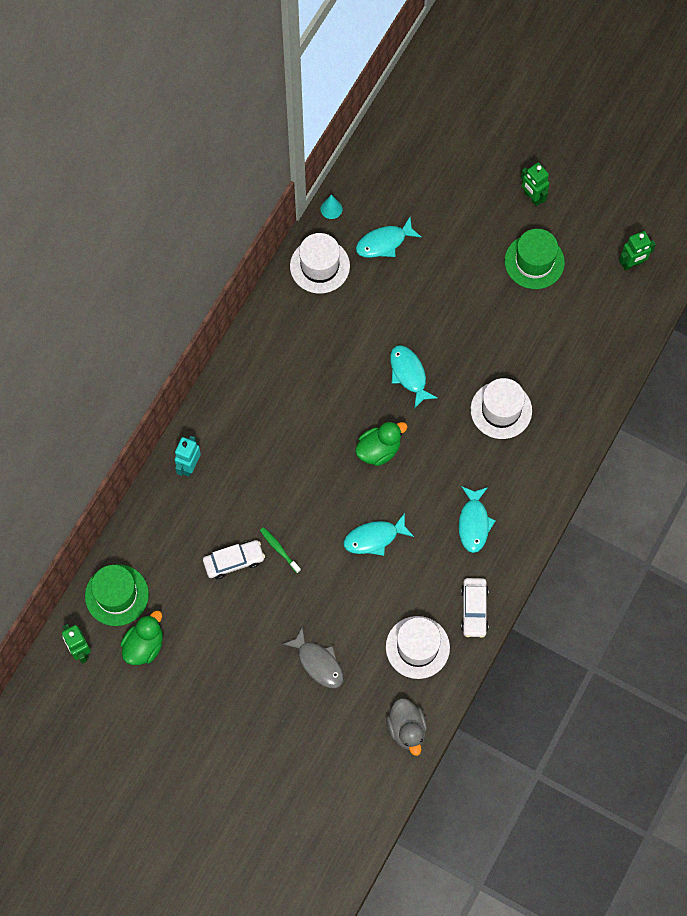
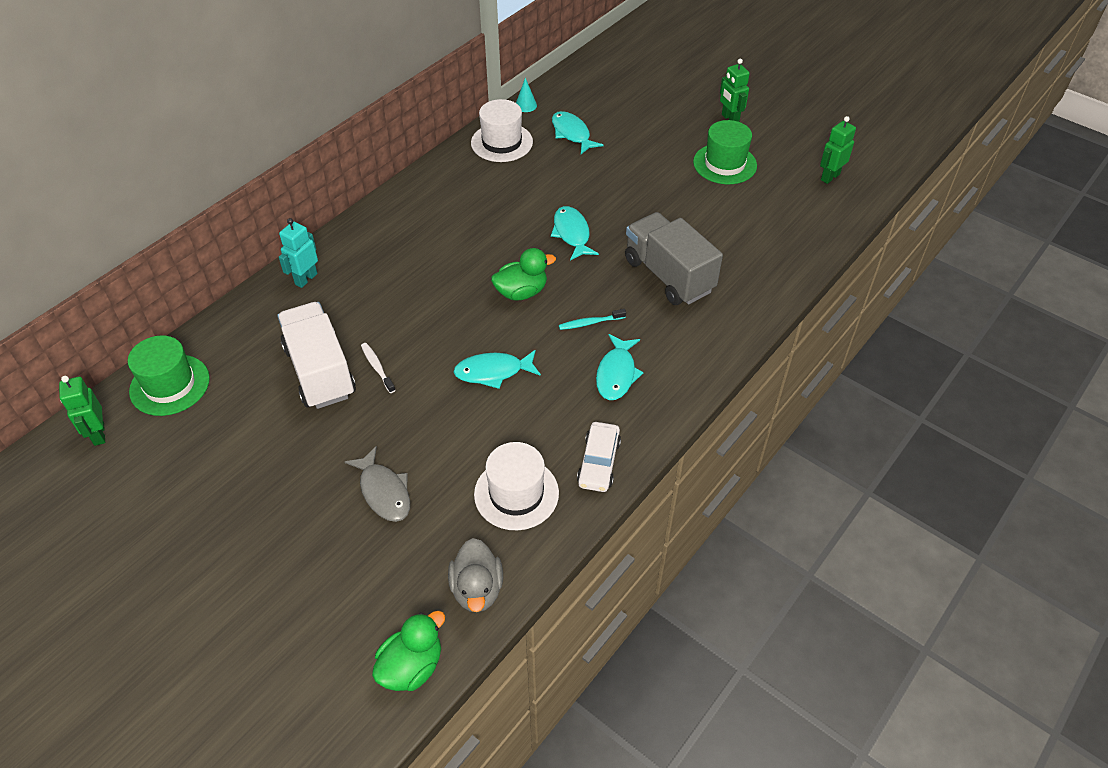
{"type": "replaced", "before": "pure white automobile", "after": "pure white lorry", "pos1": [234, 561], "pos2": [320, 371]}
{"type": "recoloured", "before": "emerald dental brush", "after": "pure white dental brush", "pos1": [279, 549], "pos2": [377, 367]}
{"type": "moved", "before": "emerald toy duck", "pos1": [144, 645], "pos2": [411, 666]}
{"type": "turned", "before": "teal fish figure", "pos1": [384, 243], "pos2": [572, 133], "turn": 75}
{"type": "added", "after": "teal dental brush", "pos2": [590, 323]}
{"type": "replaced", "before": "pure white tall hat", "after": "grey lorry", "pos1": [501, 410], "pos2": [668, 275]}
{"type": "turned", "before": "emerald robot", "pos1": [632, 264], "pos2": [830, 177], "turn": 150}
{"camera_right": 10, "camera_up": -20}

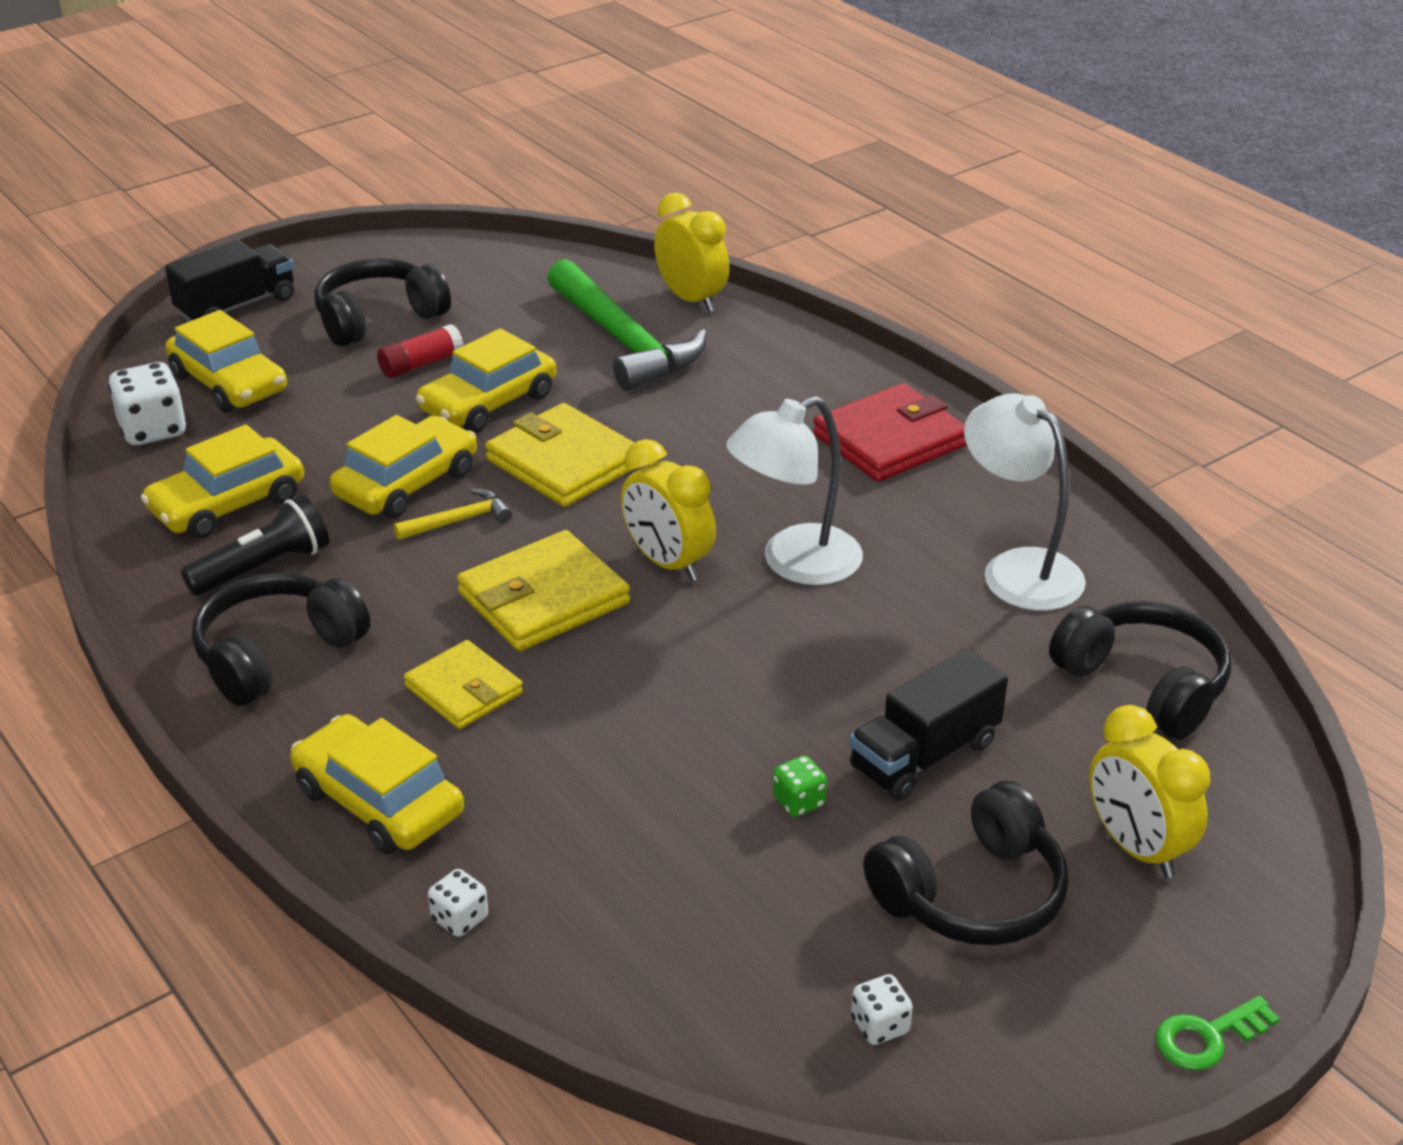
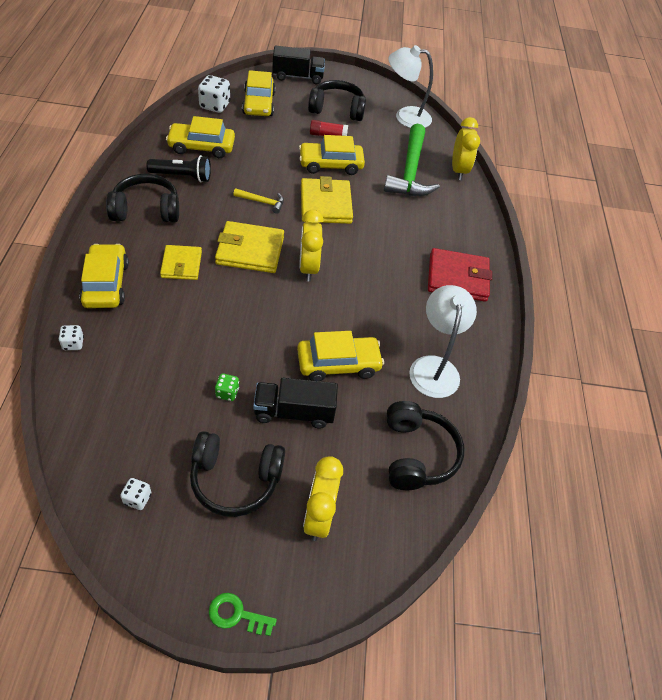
{"type": "moved", "before": "bright yellow automobile", "pos1": [407, 483], "pos2": [338, 363]}
{"type": "moved", "before": "pure white desk lamp", "pos1": [794, 563], "pos2": [405, 116]}
{"camera_right": 35, "camera_up": 15}

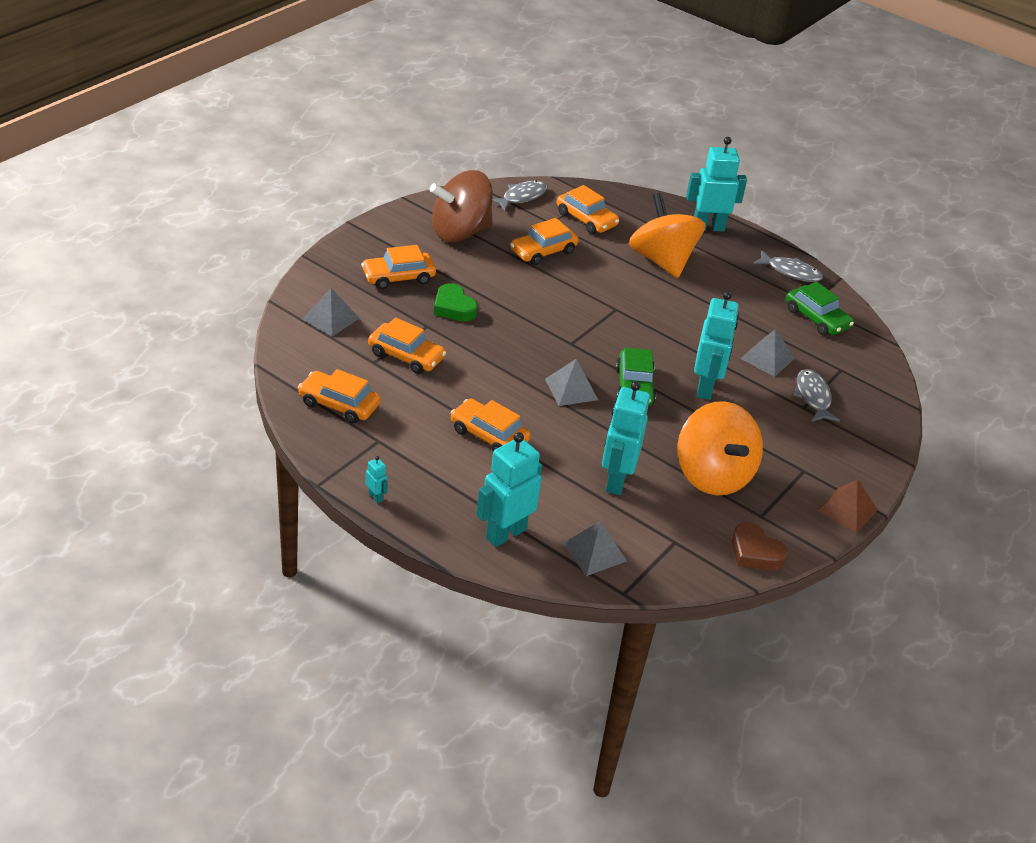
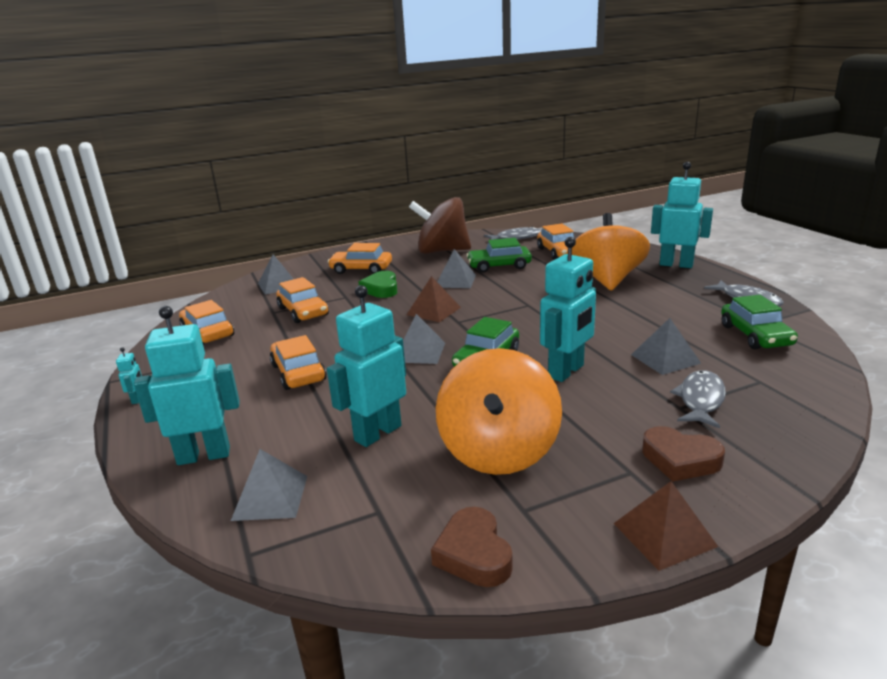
{"type": "added", "after": "dark brown pyramid shape", "pos2": [433, 311]}
{"type": "added", "after": "grey pyramid shape", "pos2": [455, 281]}
{"type": "recoloured", "before": "orange automobile", "after": "emerald automobile", "pos1": [543, 251], "pos2": [499, 266]}
{"type": "added", "after": "dark brown love heart", "pos2": [680, 460]}
{"camera_right": 35, "camera_up": -15}

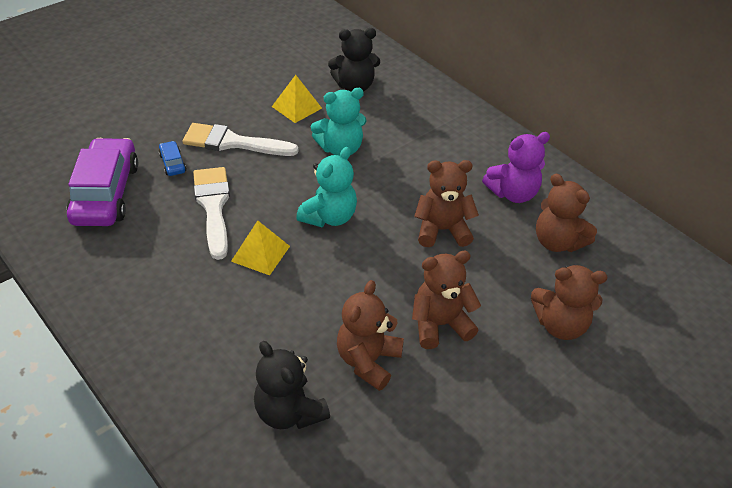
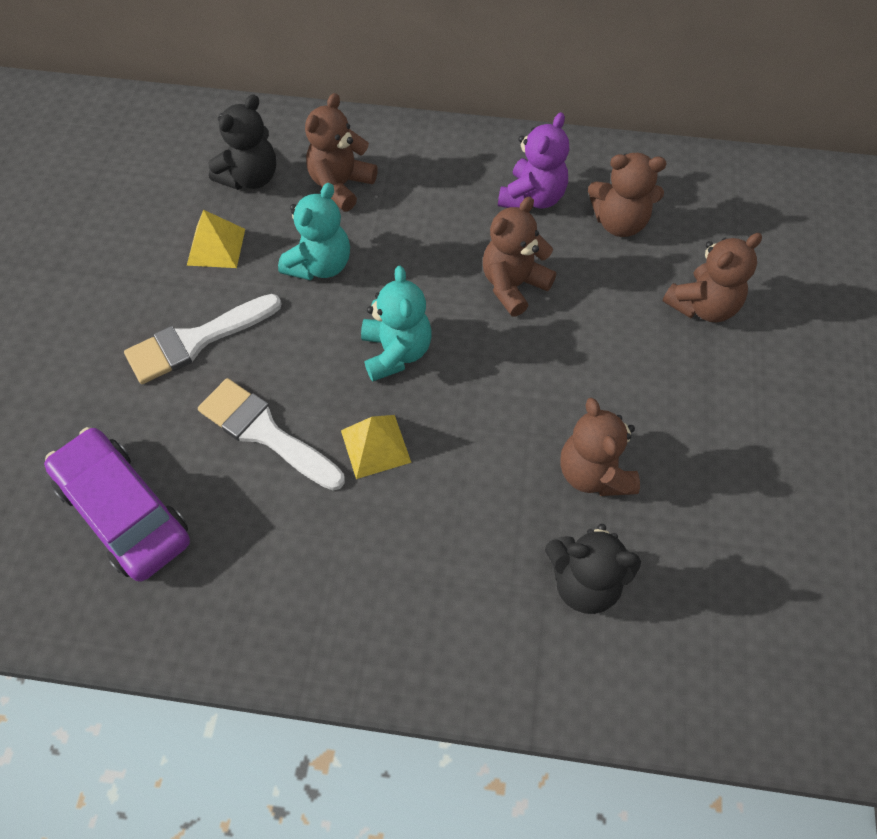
{"type": "moved", "before": "dark brown stuffed bear", "pos1": [440, 324], "pos2": [341, 185]}
{"type": "removed", "before": "royal blue automobile", "pos1": [173, 163]}
{"camera_right": -40, "camera_up": 15}

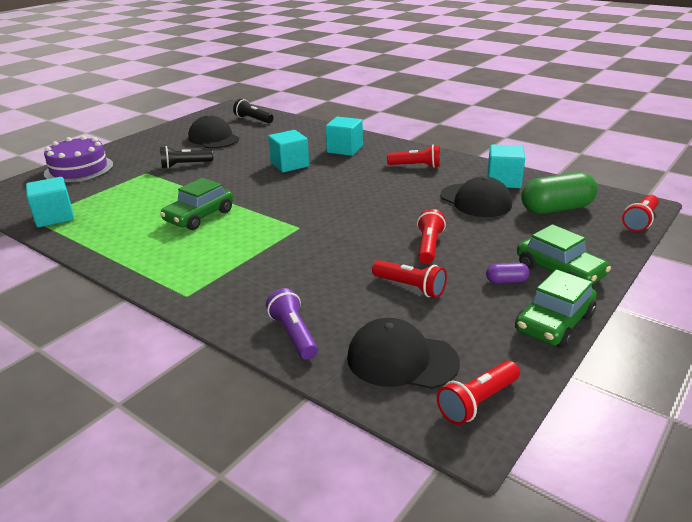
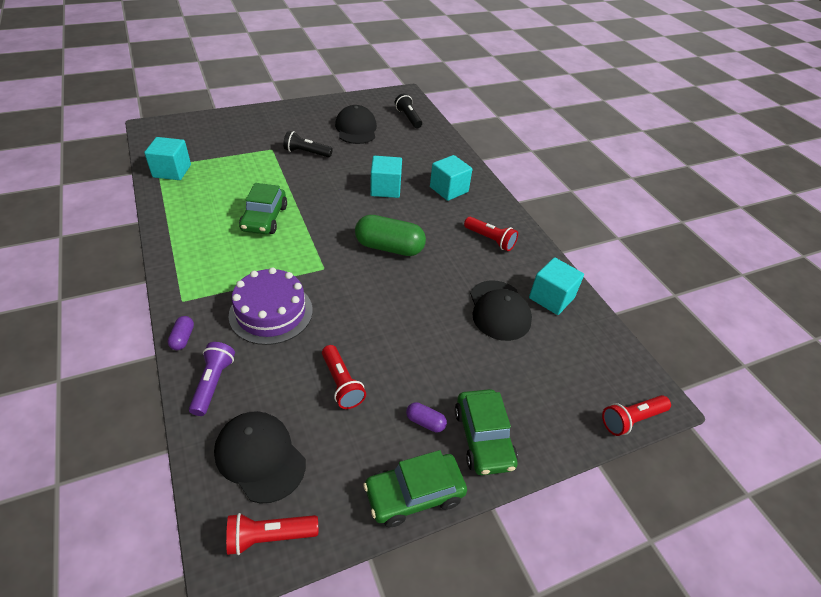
{"type": "added", "after": "purple pill shape", "pos2": [183, 338]}
{"type": "moved", "before": "purple layer cake", "pos1": [79, 169], "pos2": [271, 312]}
{"type": "turned", "before": "emerald automobile", "pos1": [199, 216], "pos2": [264, 218], "turn": -60}
{"type": "moved", "before": "emerald pill shape", "pos1": [556, 209], "pos2": [389, 247]}
{"type": "removed", "before": "scarlet flashlight", "pos1": [429, 246]}
{"camera_right": 25, "camera_up": 15}

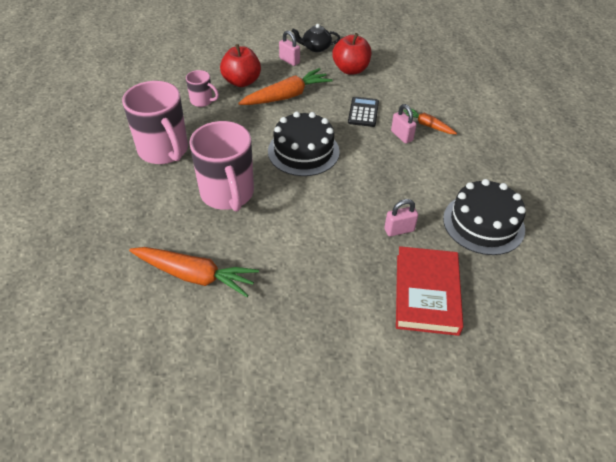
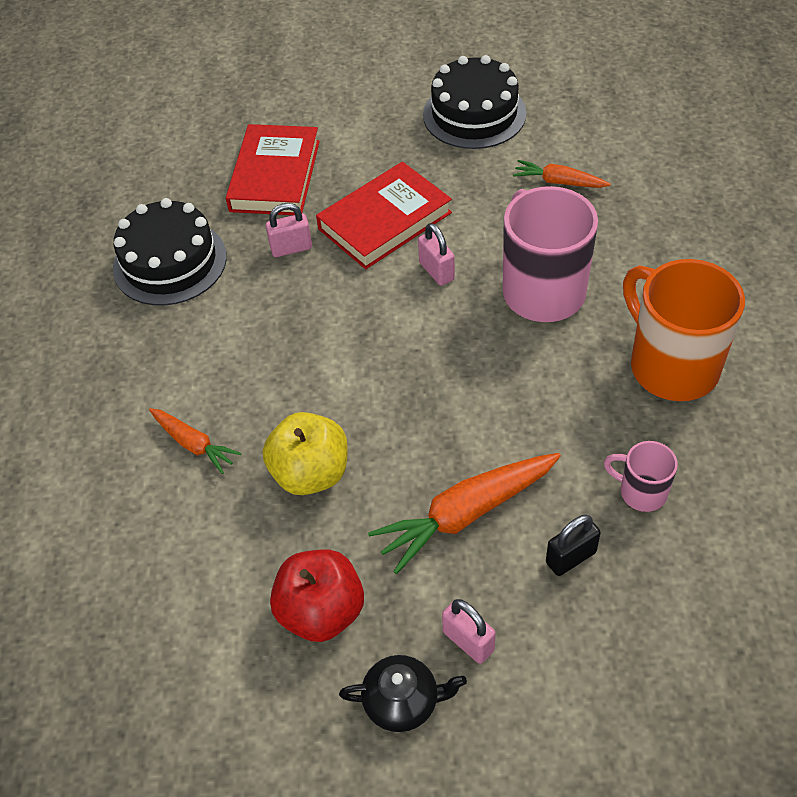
{"type": "replaced", "before": "black pocket calculator", "after": "bright yellow toy apple", "pos1": [363, 112], "pos2": [310, 473]}
{"type": "added", "after": "scarlet book", "pos2": [385, 221]}
{"type": "moved", "before": "rosy lock", "pos1": [401, 136], "pos2": [436, 271]}
{"type": "moved", "before": "black layer cake", "pos1": [303, 151], "pos2": [474, 114]}
{"type": "resized", "before": "orange root vegetable", "pos1": [195, 275], "pos2": [559, 182], "scale": 0.58}
{"type": "replaced", "before": "scarlet toy apple", "after": "black lock", "pos1": [241, 81], "pos2": [570, 557]}
{"type": "recoloured", "before": "rosy mug", "after": "orange mug", "pos1": [164, 151], "pos2": [671, 366]}
{"camera_right": -175, "camera_up": 5}

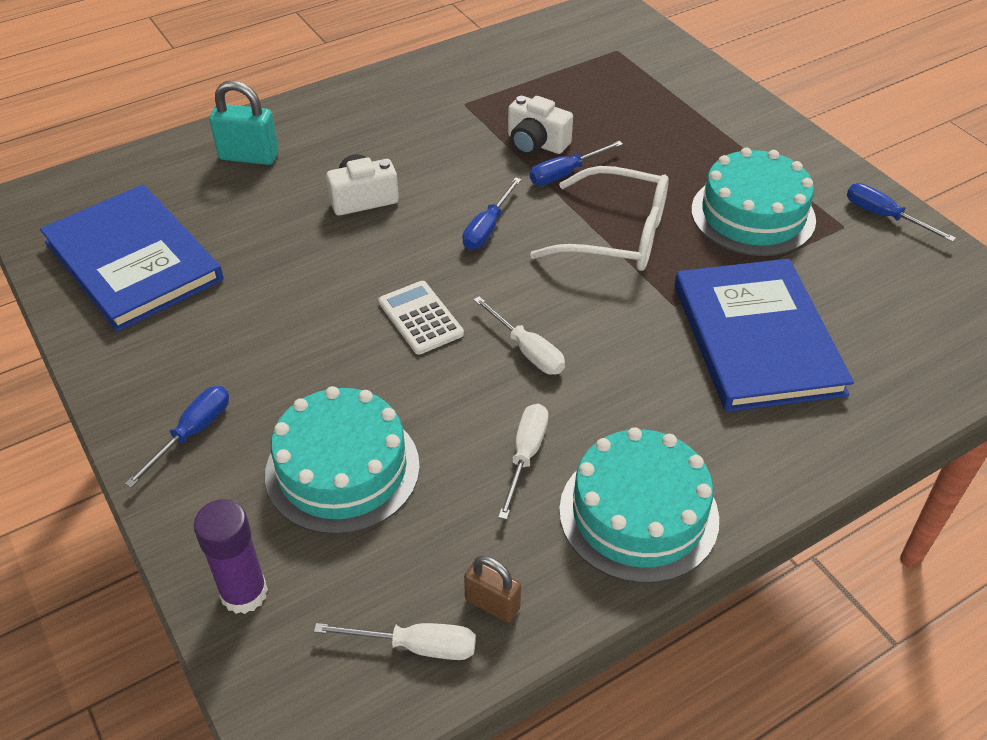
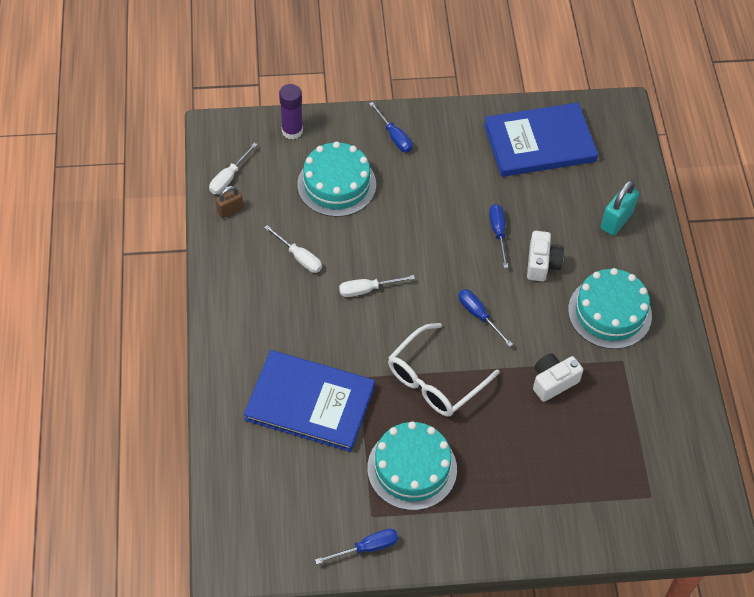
{"type": "moved", "before": "royal blue screwdriver", "pos1": [565, 173], "pos2": [498, 232]}
{"type": "moved", "before": "teal layer cake", "pos1": [638, 513], "pos2": [609, 312]}
{"type": "removed", "before": "pure white pocket calculator", "pos1": [420, 318]}
{"camera_right": 115, "camera_up": 10}

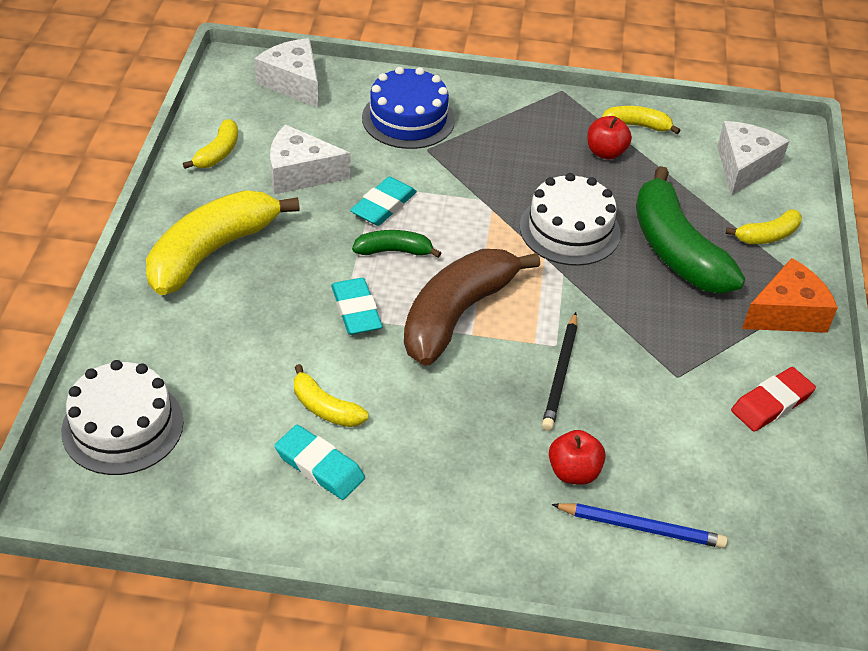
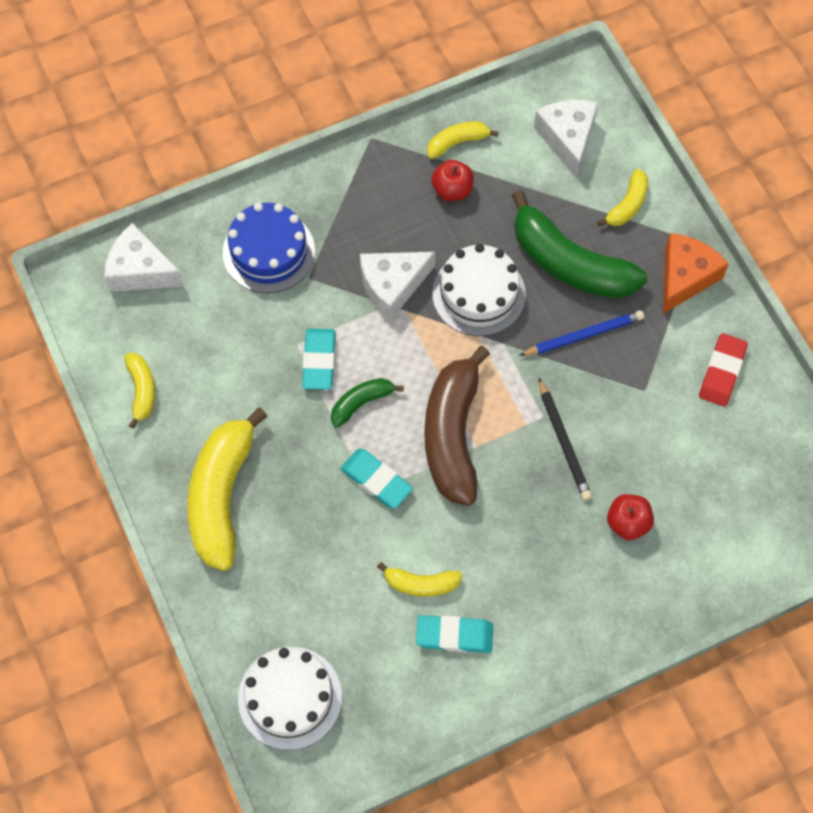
{"type": "moved", "before": "pure white piece of cheese", "pos1": [300, 173], "pos2": [392, 286]}
{"type": "moved", "before": "royal blue wooden pencil", "pos1": [641, 527], "pos2": [583, 335]}
{"camera_right": -30, "camera_up": 20}

